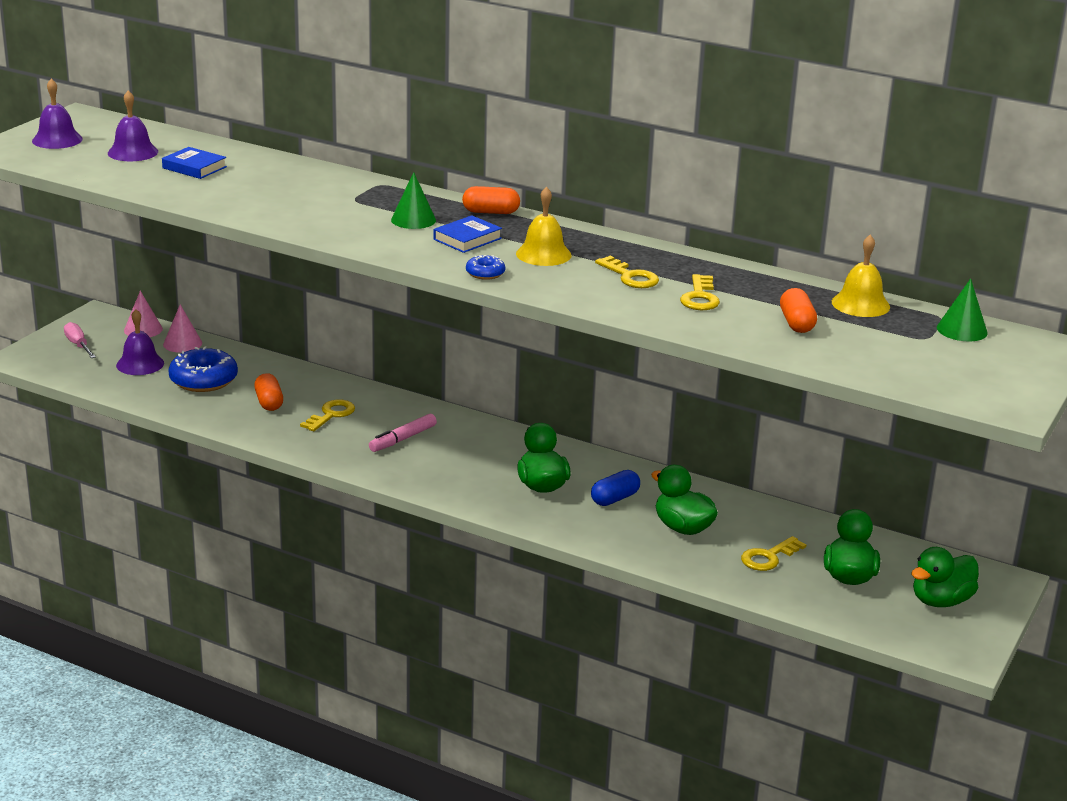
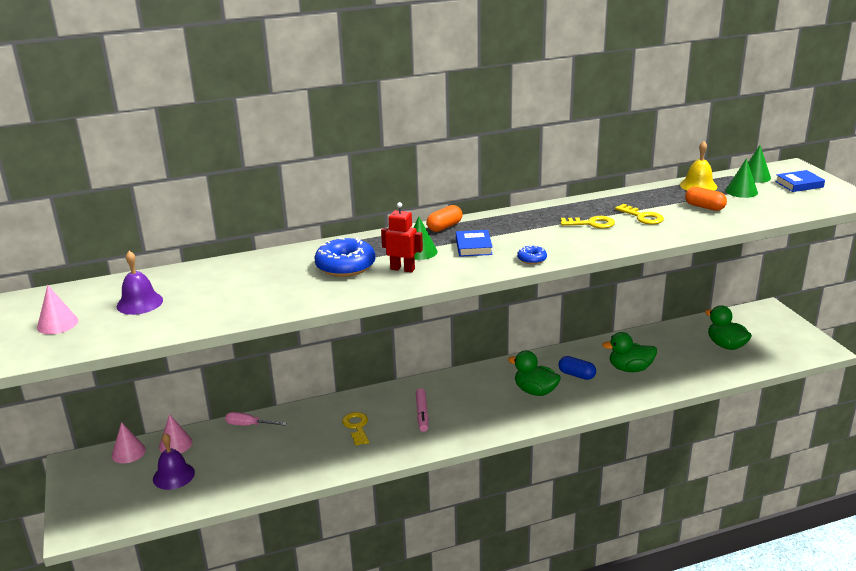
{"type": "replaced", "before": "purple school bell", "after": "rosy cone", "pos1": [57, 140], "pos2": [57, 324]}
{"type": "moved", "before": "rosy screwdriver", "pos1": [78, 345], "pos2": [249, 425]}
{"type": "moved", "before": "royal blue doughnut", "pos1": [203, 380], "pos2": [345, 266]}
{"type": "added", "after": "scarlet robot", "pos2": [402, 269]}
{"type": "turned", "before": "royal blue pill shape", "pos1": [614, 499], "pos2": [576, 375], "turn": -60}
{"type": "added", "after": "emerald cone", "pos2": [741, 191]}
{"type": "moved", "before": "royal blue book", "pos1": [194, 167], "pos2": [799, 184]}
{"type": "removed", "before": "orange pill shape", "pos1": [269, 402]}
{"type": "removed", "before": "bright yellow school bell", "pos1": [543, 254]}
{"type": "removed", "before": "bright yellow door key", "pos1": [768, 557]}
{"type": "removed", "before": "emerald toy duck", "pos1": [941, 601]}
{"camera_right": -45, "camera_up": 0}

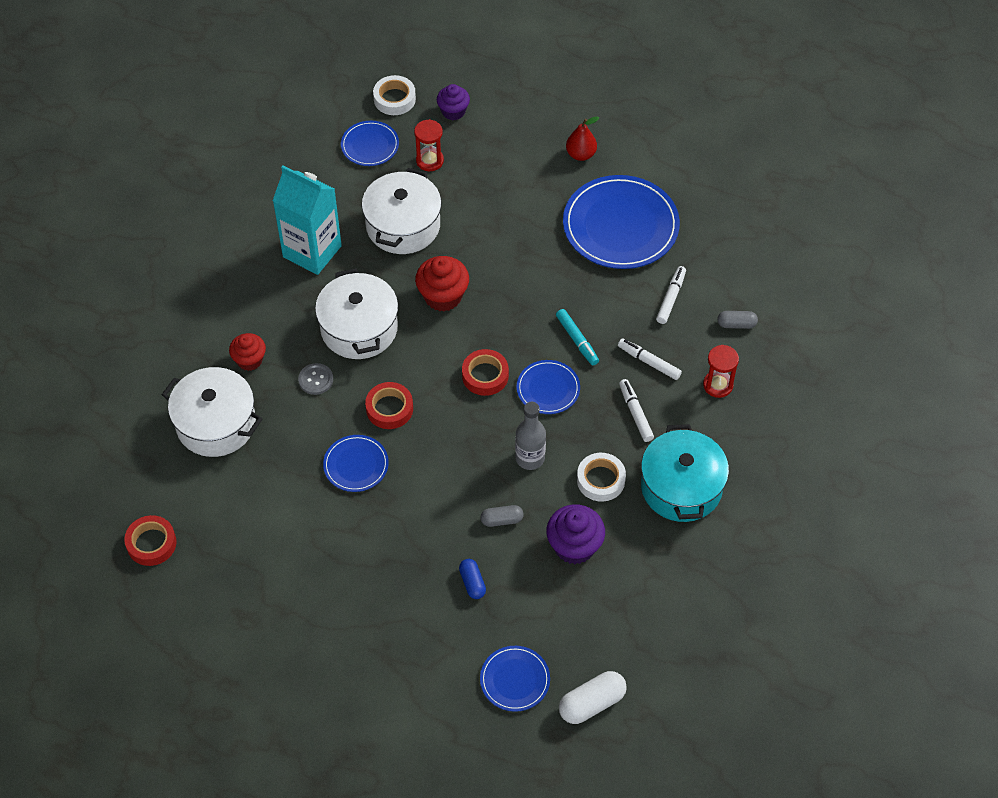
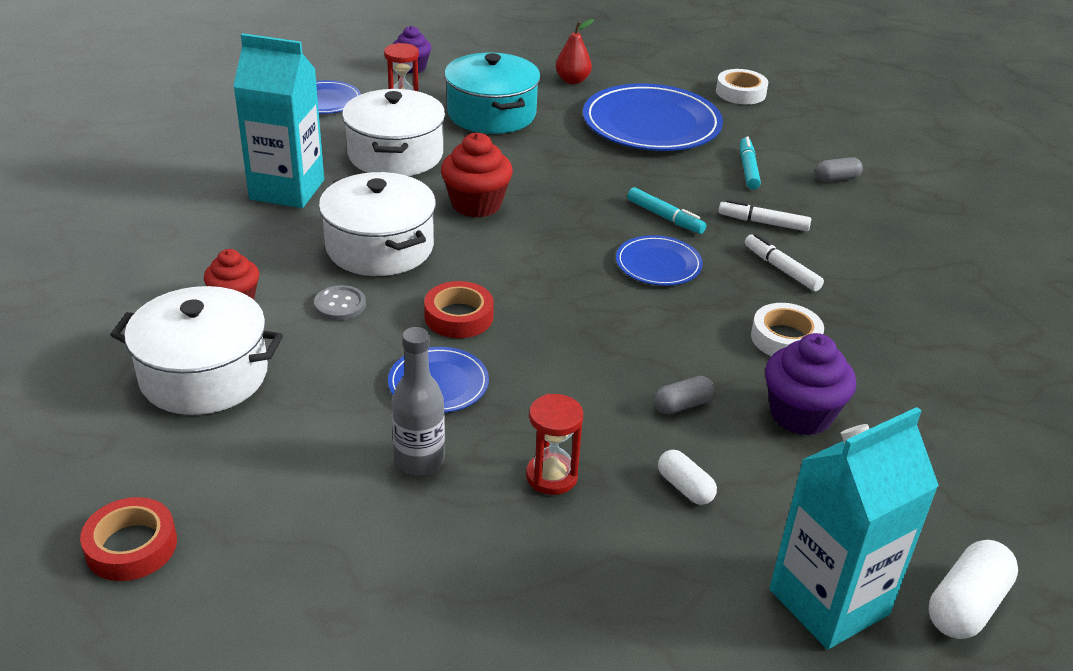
{"type": "moved", "before": "grey bottle", "pos1": [530, 458], "pos2": [419, 461]}
{"type": "moved", "before": "teal pot", "pos1": [681, 487], "pos2": [491, 114]}
{"type": "moved", "before": "scarlet sand timer", "pos1": [718, 385], "pos2": [551, 476]}
{"type": "recoloured", "before": "royal blue pill shape", "after": "pure white pill shape", "pos1": [472, 583], "pos2": [685, 487]}
{"type": "moved", "before": "pure white tape", "pos1": [394, 99], "pos2": [740, 92]}
{"type": "recoloured", "before": "pure white felt pen", "after": "teal felt pen", "pos1": [671, 298], "pos2": [748, 169]}
{"type": "replaced", "before": "royal blue dinner plate", "after": "teal carton", "pos1": [515, 680], "pos2": [829, 602]}
{"type": "removed", "before": "scarlet tape", "pos1": [485, 375]}
{"camera_right": -20, "camera_up": -20}

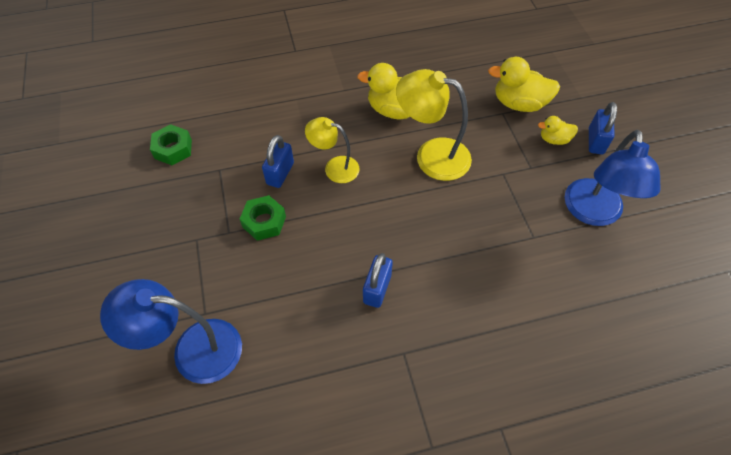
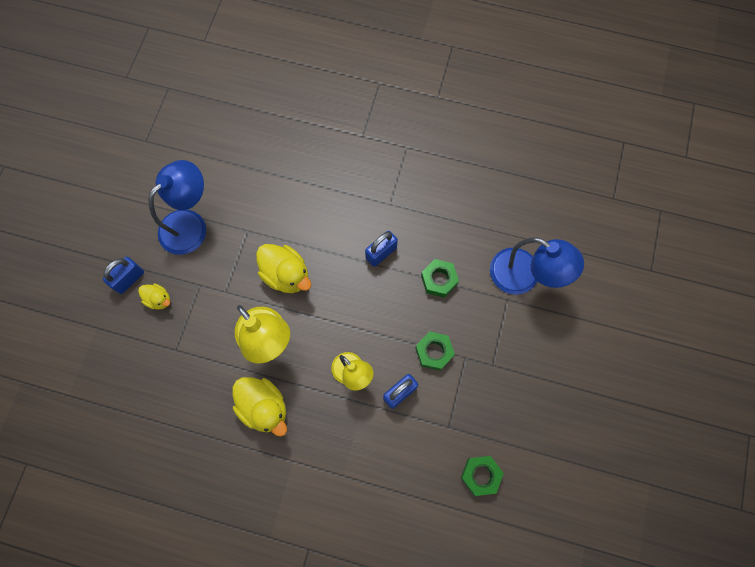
{"type": "moved", "before": "bright yellow toy duck", "pos1": [519, 103], "pos2": [286, 275]}
{"type": "added", "after": "emerald hex nut", "pos2": [439, 280]}
{"camera_right": -150, "camera_up": 15}

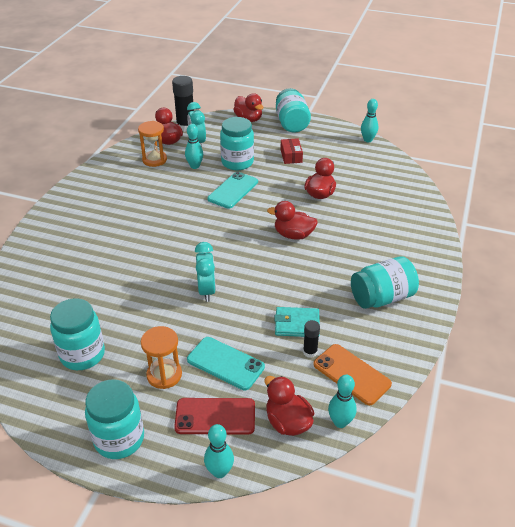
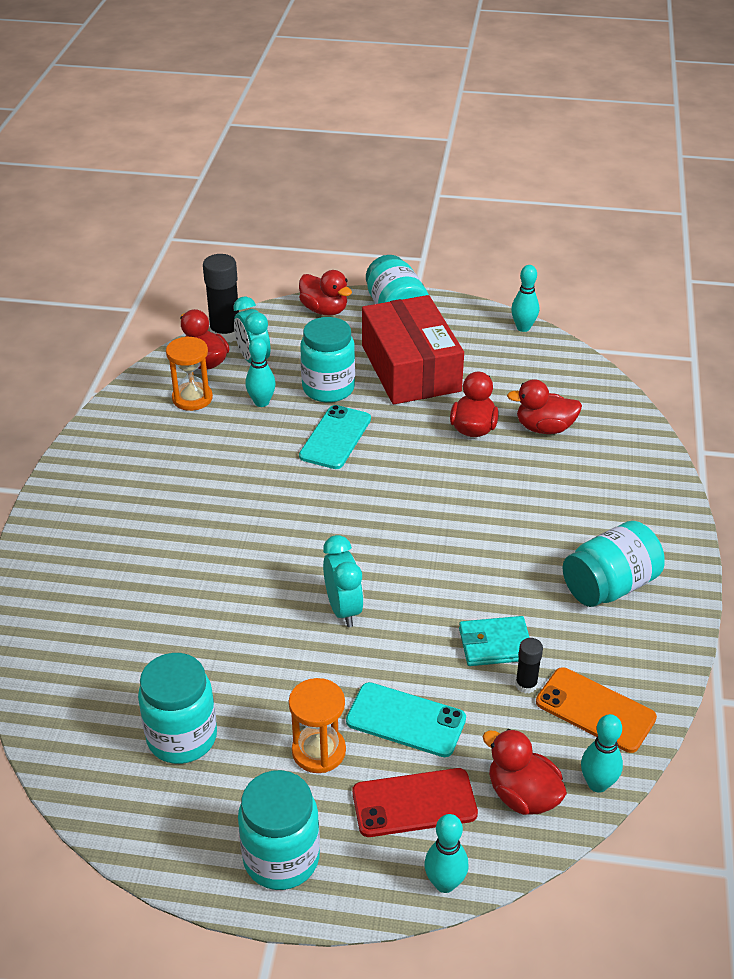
{"type": "resized", "before": "scarlet package", "pos1": [291, 156], "pos2": [410, 368], "scale": 2.45}
{"type": "moved", "before": "scarlet toy duck", "pos1": [293, 235], "pos2": [544, 428]}
{"camera_right": -10, "camera_up": 0}

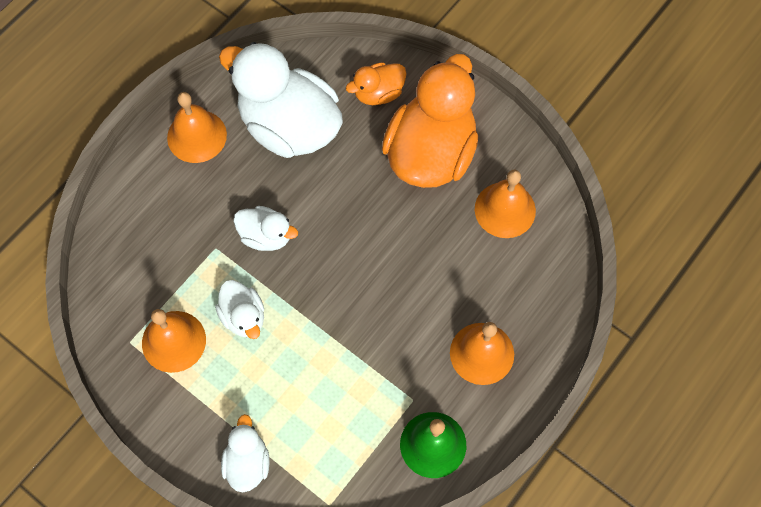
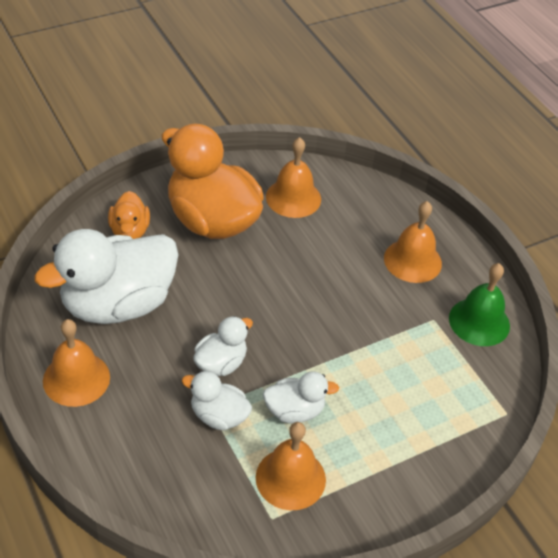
{"type": "moved", "before": "pure white toy duck", "pos1": [247, 463], "pos2": [218, 416]}
{"camera_right": -70, "camera_up": -20}

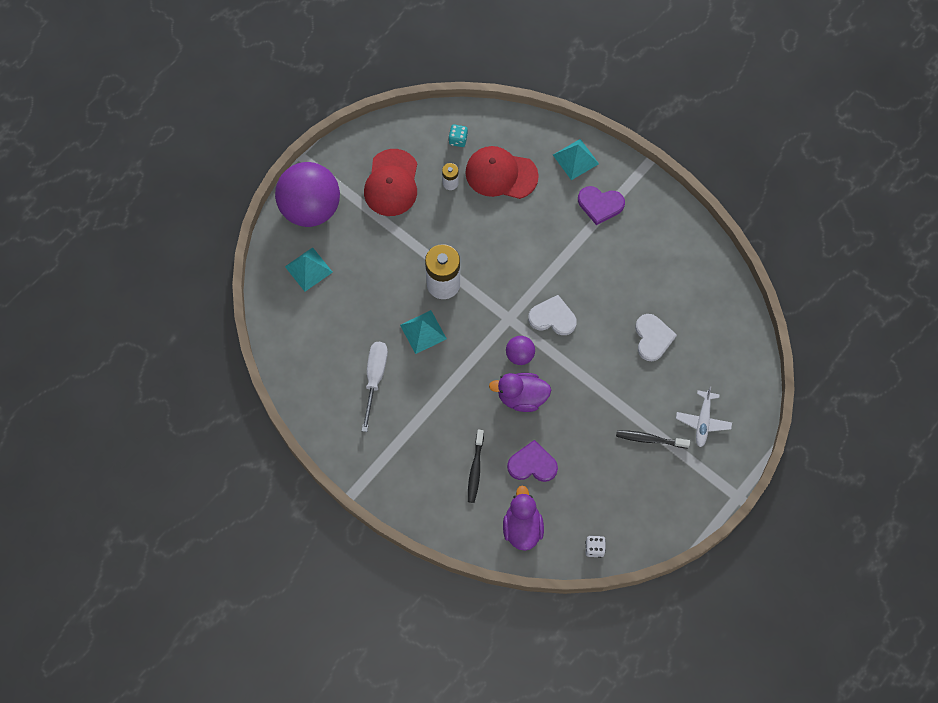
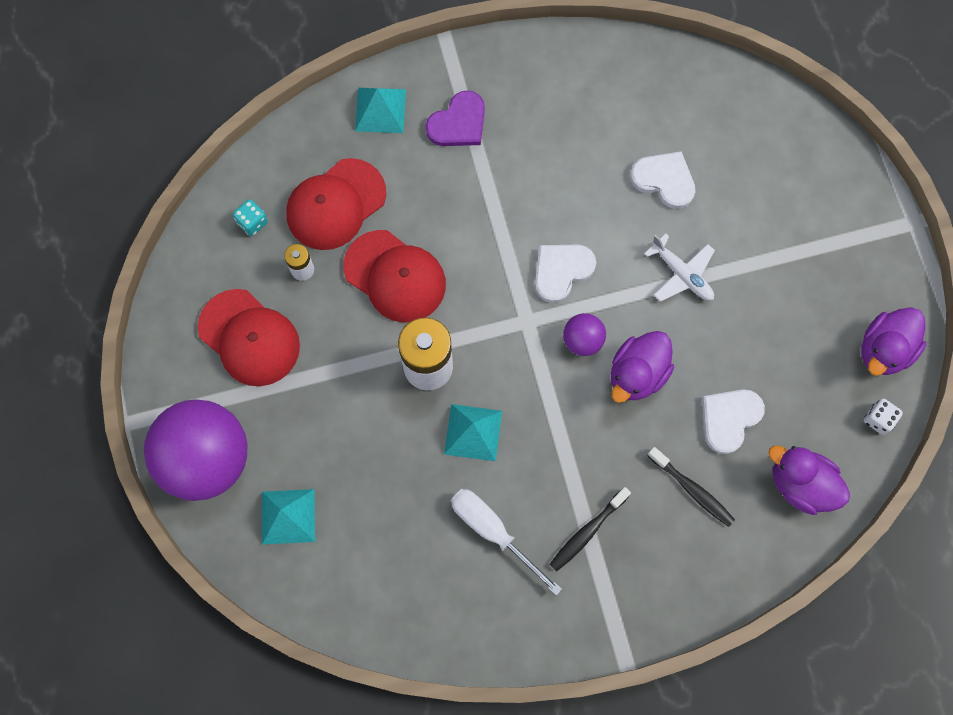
{"type": "added", "after": "scarlet cap", "pos2": [395, 276]}
{"type": "moved", "before": "black dental brush", "pos1": [649, 439], "pos2": [587, 532]}
{"type": "moved", "before": "pure white plane", "pos1": [703, 421], "pos2": [681, 274]}
{"type": "recoloured", "before": "purple love heart", "after": "pure white love heart", "pos1": [532, 464], "pos2": [729, 419]}
{"type": "added", "after": "purple toy duck", "pos2": [884, 350]}
{"camera_right": -55, "camera_up": 5}

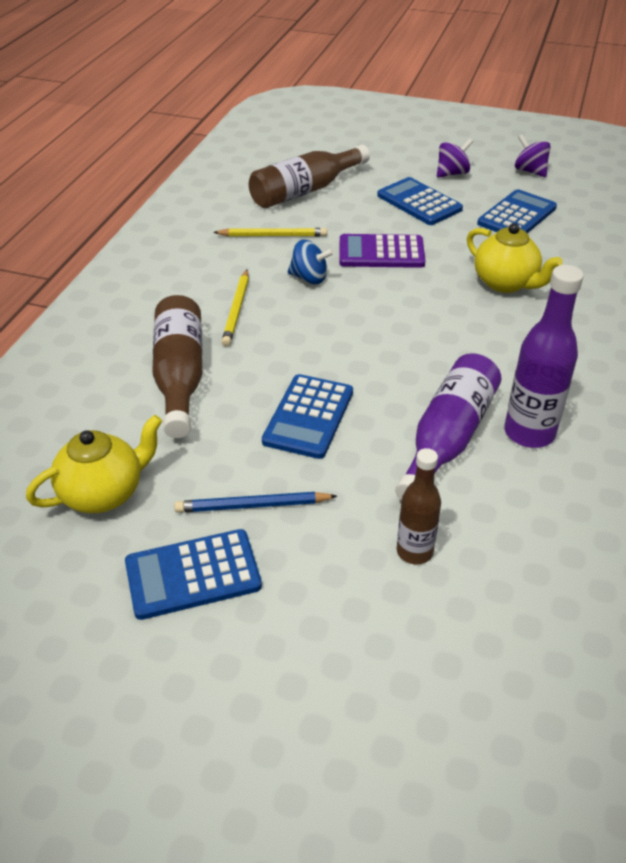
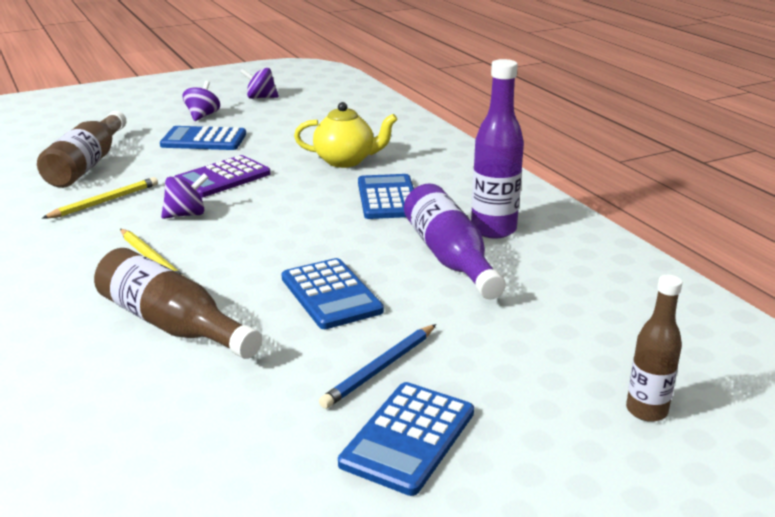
{"type": "recoloured", "before": "royal blue whirligig", "after": "purple whirligig", "pos1": [309, 278], "pos2": [186, 215]}
{"type": "moved", "before": "royal blue pocket calculator", "pos1": [517, 216], "pos2": [388, 198]}
{"type": "moved", "before": "dark brown bottle", "pos1": [414, 551], "pos2": [646, 410]}
{"type": "removed", "before": "bright yellow teapot", "pos1": [103, 493]}
{"camera_right": -45, "camera_up": -15}

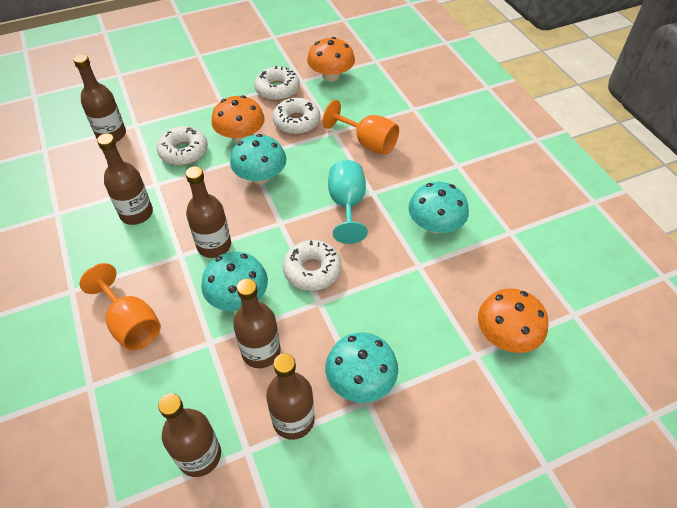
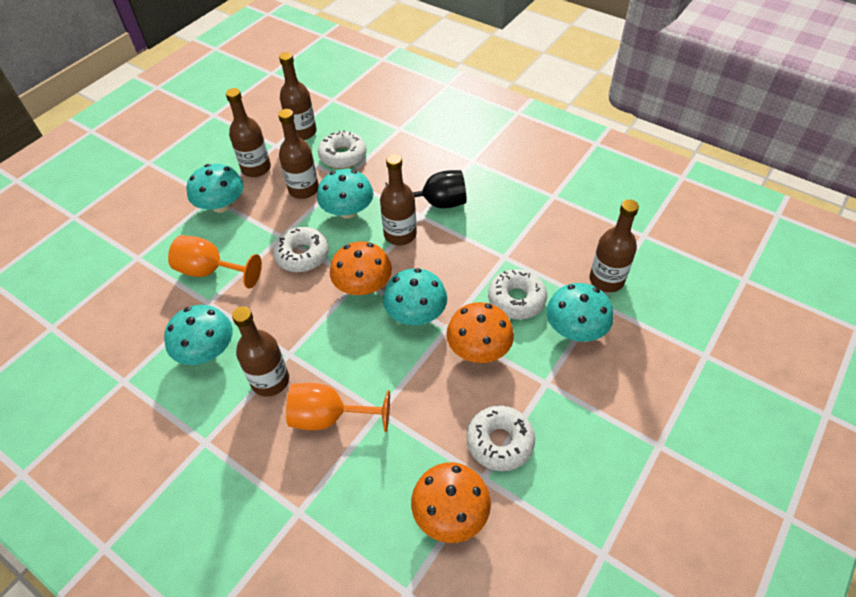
{"type": "moved", "before": "orange wine glass", "pos1": [131, 324], "pos2": [211, 271]}
{"type": "moved", "before": "dark brown bottle", "pos1": [136, 213], "pos2": [270, 380]}
{"type": "moved", "before": "pure white doughnut", "pos1": [296, 122], "pos2": [343, 156]}
{"type": "moved", "before": "orange toadstool", "pos1": [506, 335], "pos2": [363, 285]}
{"type": "added", "after": "black wine glass", "pos2": [436, 204]}
{"type": "added", "after": "teal toadstool", "pos2": [575, 328]}
{"type": "removed", "before": "teal wine glass", "pos1": [347, 205]}
{"camera_right": 150, "camera_up": 0}

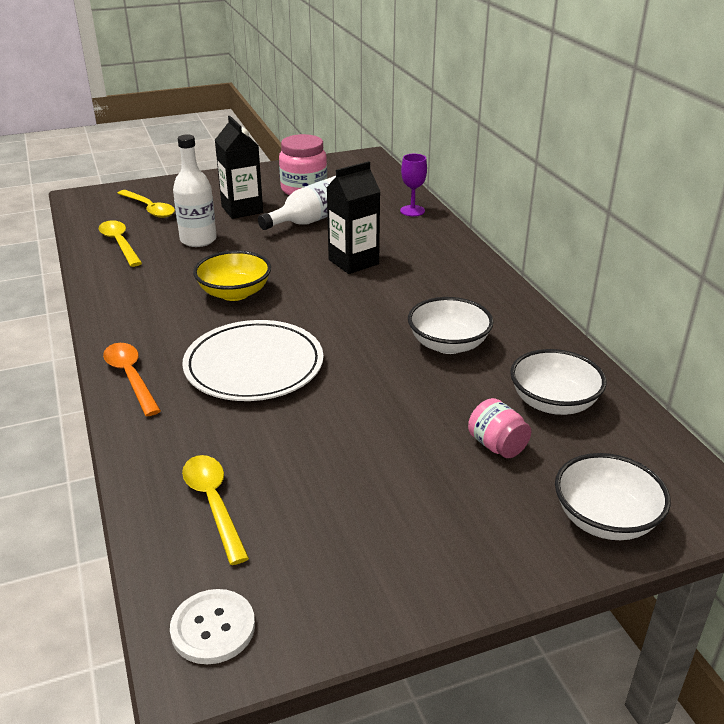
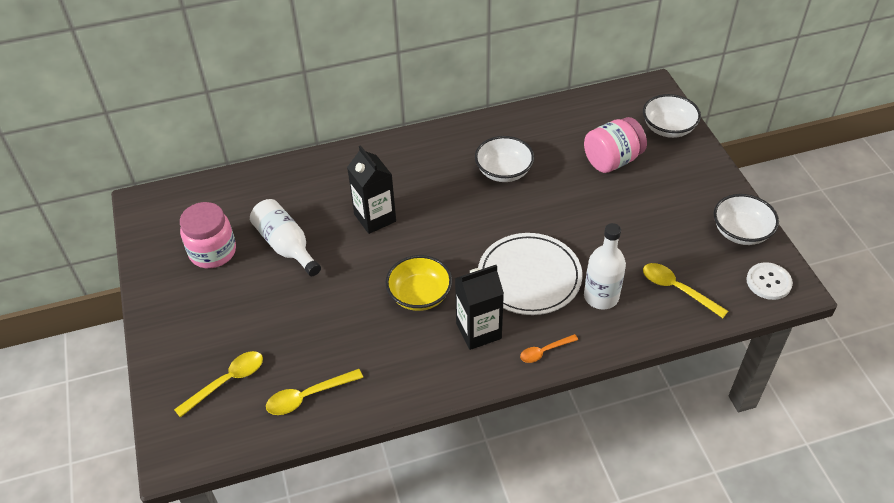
{"type": "moved", "before": "black carton", "pos1": [242, 209], "pos2": [478, 331]}
{"type": "resized", "before": "orange spoon", "pos1": [130, 377], "pos2": [544, 351], "scale": 0.66}
{"type": "resized", "before": "rosy jam jar", "pos1": [497, 445], "pos2": [612, 160], "scale": 1.67}
{"type": "moved", "before": "pure white bottle", "pos1": [198, 240], "pos2": [601, 297]}
{"type": "turned", "before": "bright yellow spoon", "pos1": [213, 503], "pos2": [677, 289], "turn": 60}
{"type": "moved", "before": "pure white serving bowl", "pos1": [553, 402], "pos2": [741, 232]}
{"type": "removed", "before": "purple wine glass", "pos1": [412, 211]}
{"camera_right": -85, "camera_up": 15}

